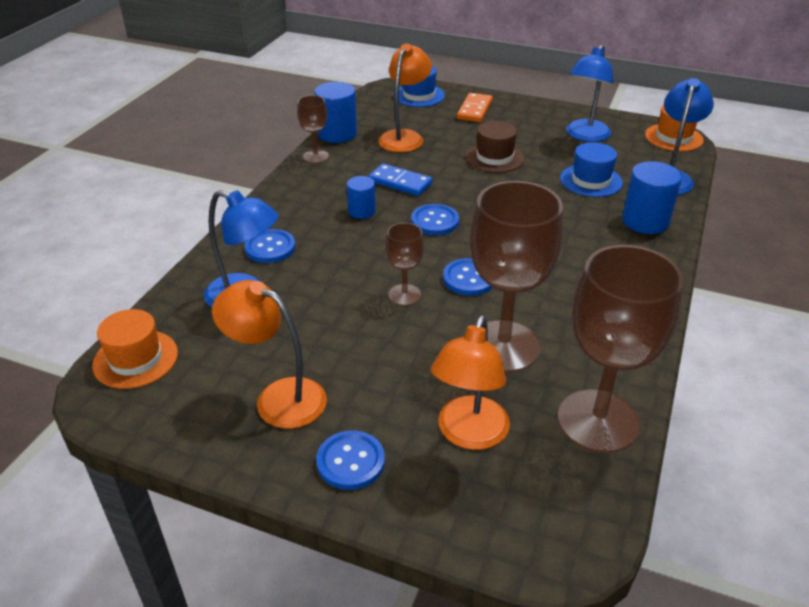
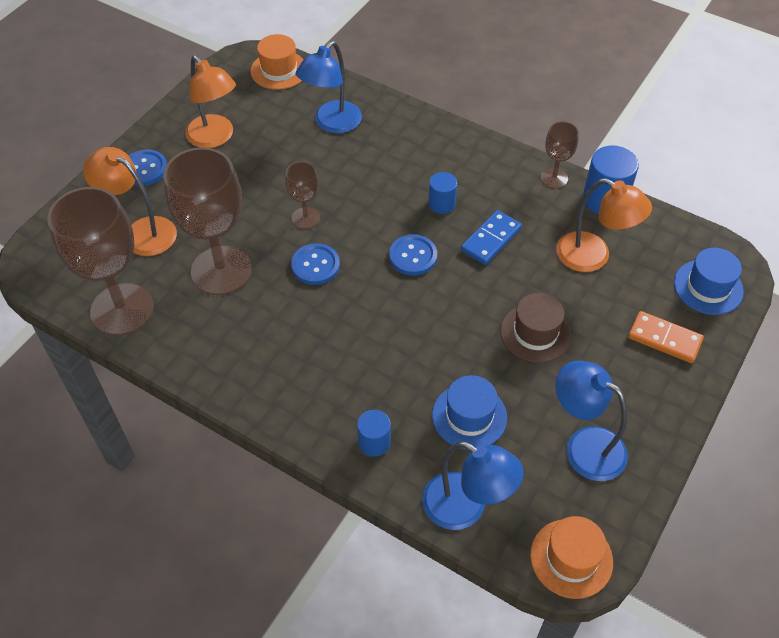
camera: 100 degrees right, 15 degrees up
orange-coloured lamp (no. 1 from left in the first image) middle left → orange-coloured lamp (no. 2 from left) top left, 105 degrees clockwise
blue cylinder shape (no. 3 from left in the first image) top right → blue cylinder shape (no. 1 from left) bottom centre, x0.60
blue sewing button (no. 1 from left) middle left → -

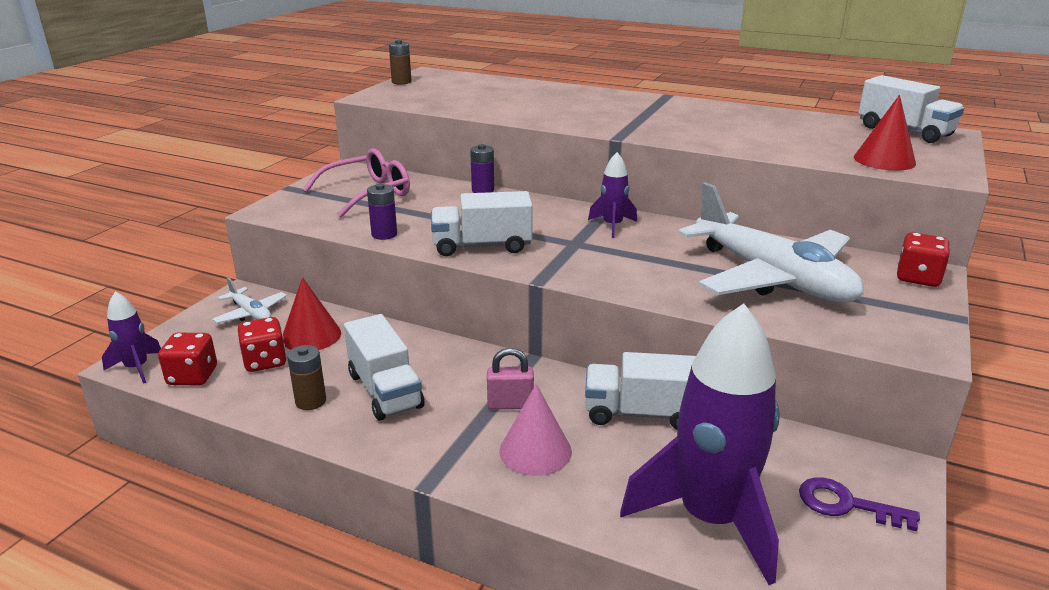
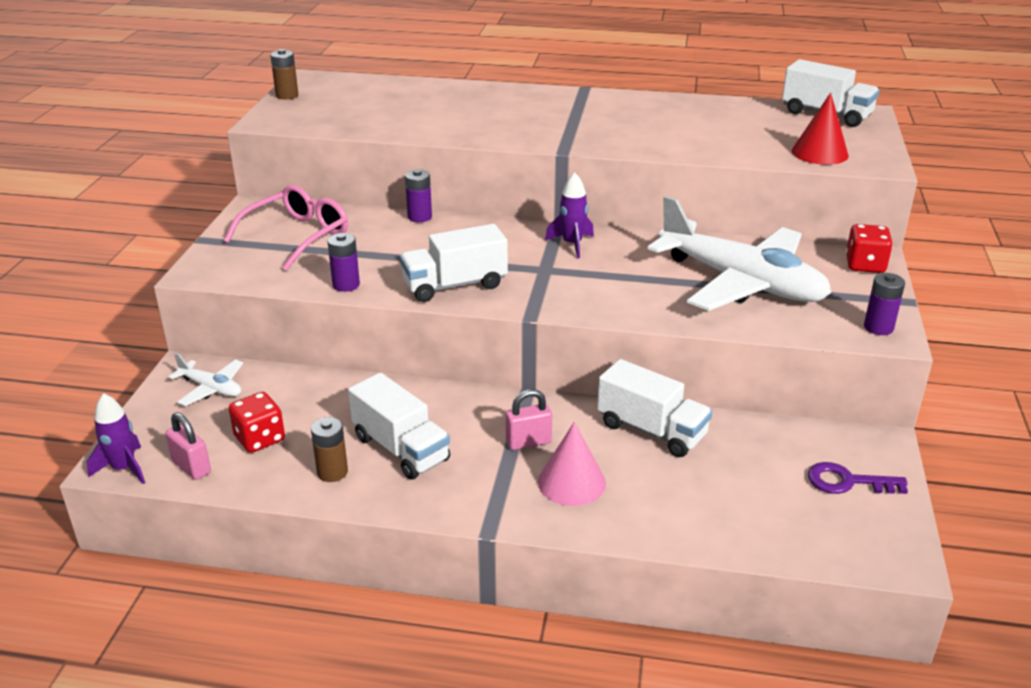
camera: 15 degrees left, 5 degrees up
red game die (no. 1 from left) middle left → pink padlock (no. 1 from left) middle left
snow-white toy truck (no. 3 from left) centre, 135 degrees counterclockwise
- → violet AA battery (no. 3 from left) middle right
red cone shape (no. 1 from left) middle left → -
violet toy rocket (no. 3 from left) bottom right → -

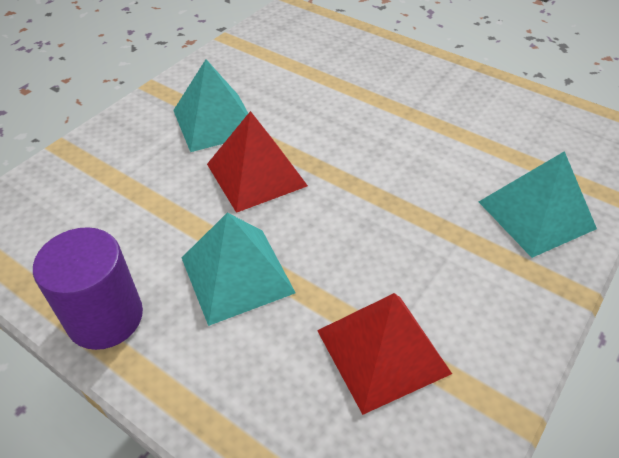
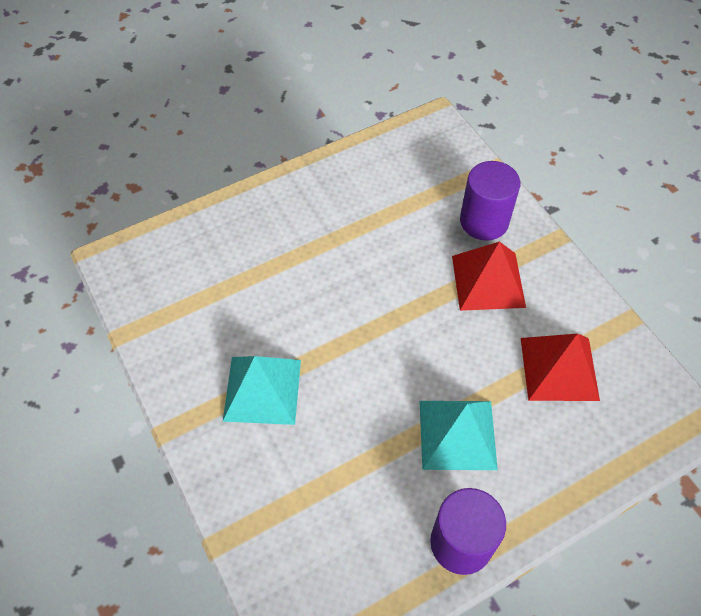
camera: 65 degrees left, 10 degrees up
red solid pyramid (no. 1 from left) centre → red solid pyramid (no. 1 from left) middle right, relocated
aqua solid pyramid (no. 3 from left) middle right → violet cylinder shape (no. 2 from left) top right

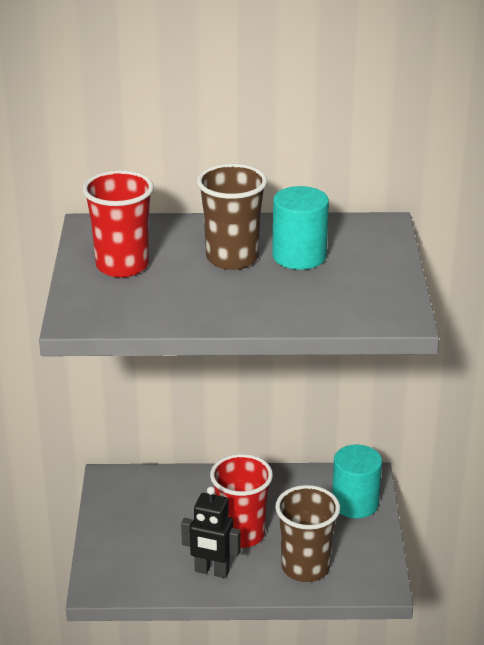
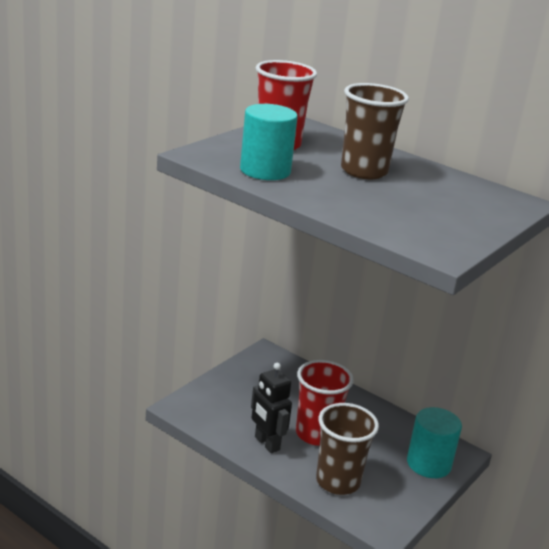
camera: 35 degrees right, 5 degrees down
aqua cylinder shape (no. 1 from left) centre → aqua cylinder shape (no. 1 from left) top centre, relocated

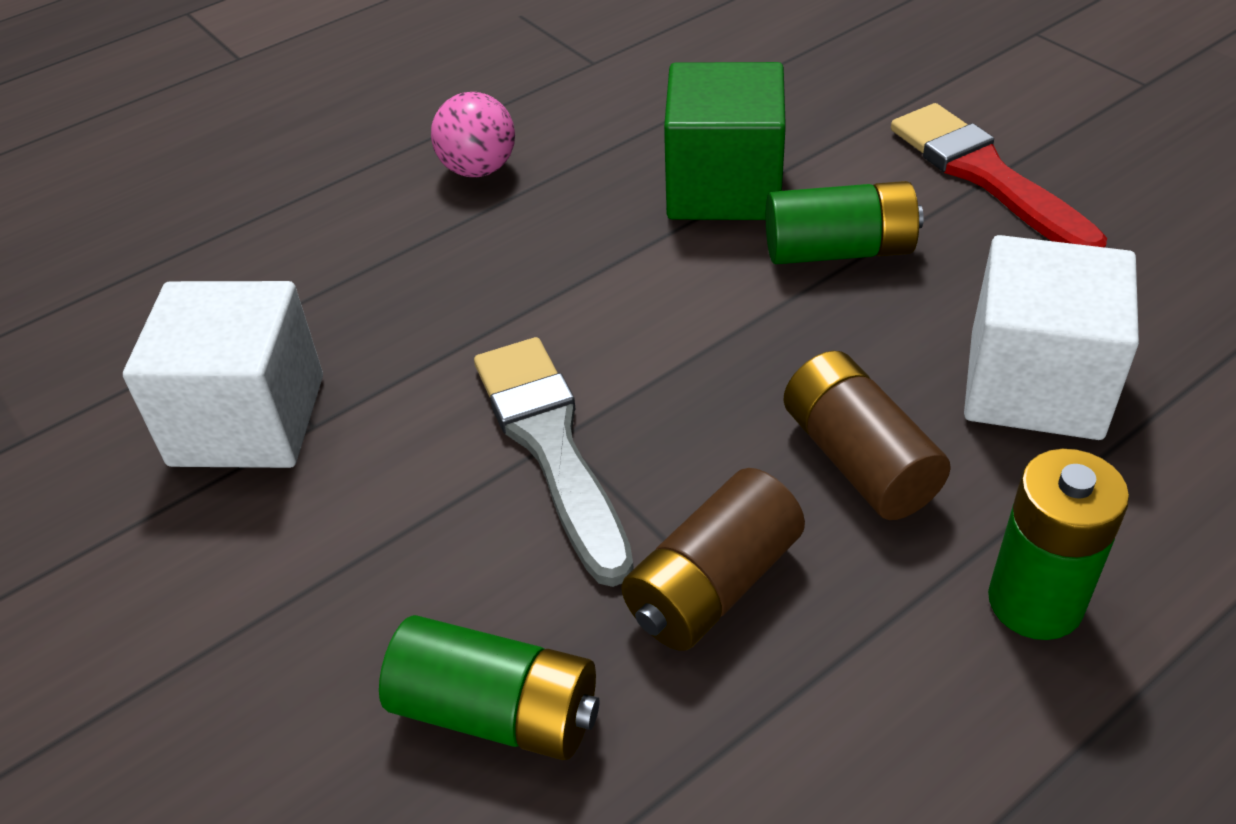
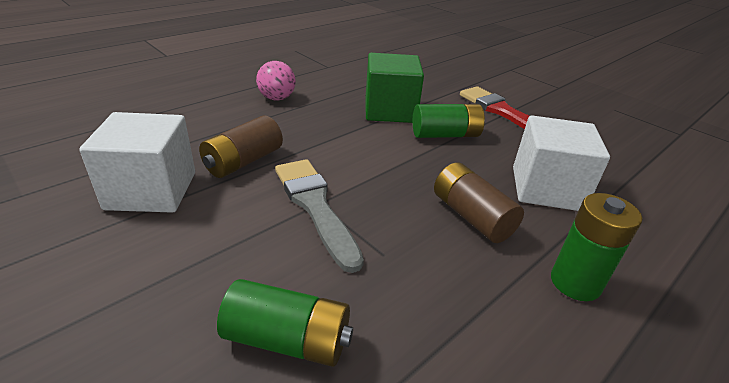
camera: 10 degrees left, 10 degrees down
brown AA battery (no. 1 from left) bottom centre → brown AA battery (no. 1 from left) middle left, relocated

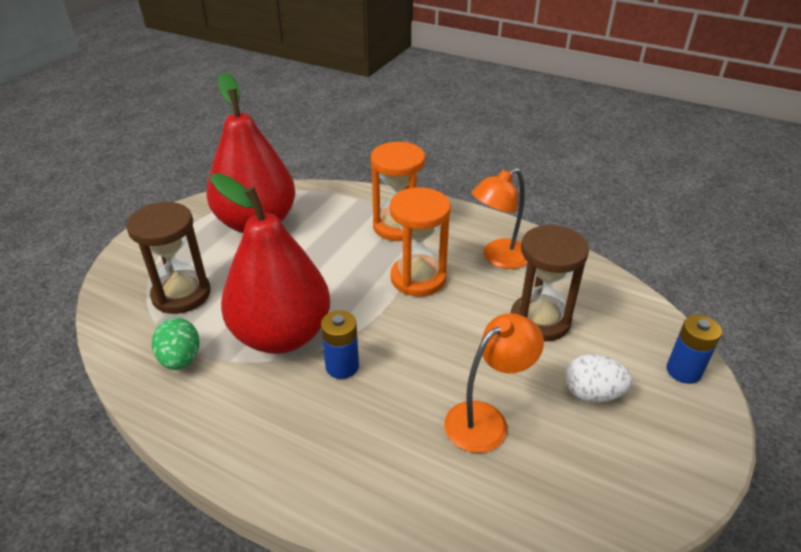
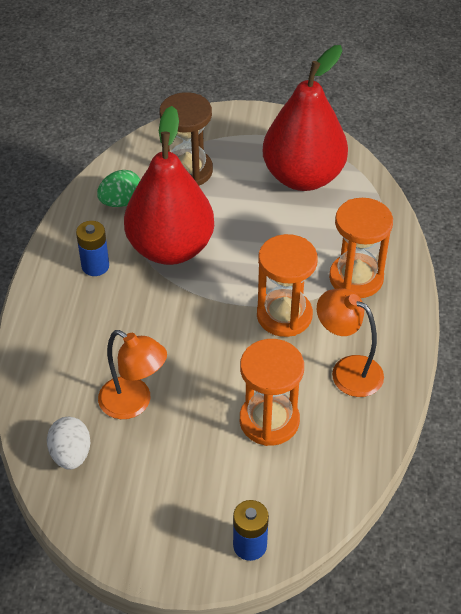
camera: 70 degrees right, 10 degrees up
snow-white egg bottom right → snow-white egg bottom left, relocated
blue AA battery (no. 1 from left) centre → blue AA battery (no. 1 from left) middle left, relocated
brown sandglass (no. 2 from left) middle right → orange-coloured sandglass (no. 1 from left) centre

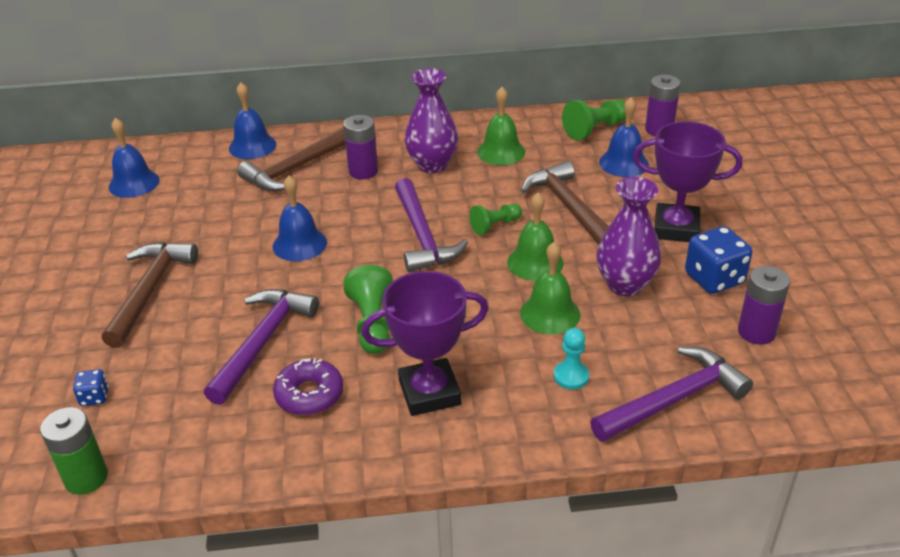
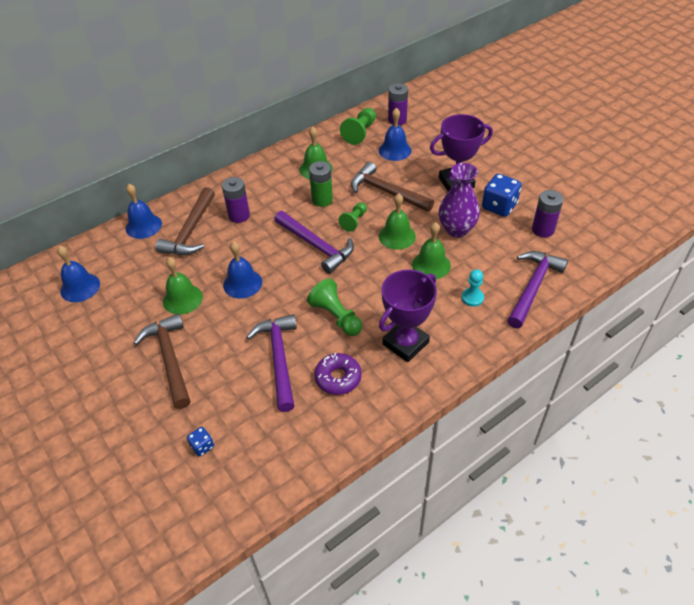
camera: 30 degrees left, 10 degrees up
- → leaf-green hand bell (no. 1 from left) middle left
leaf-green AA battery bottom left → leaf-green AA battery top centre, relocated
violet tall vase (no. 1 from left) top centre → -

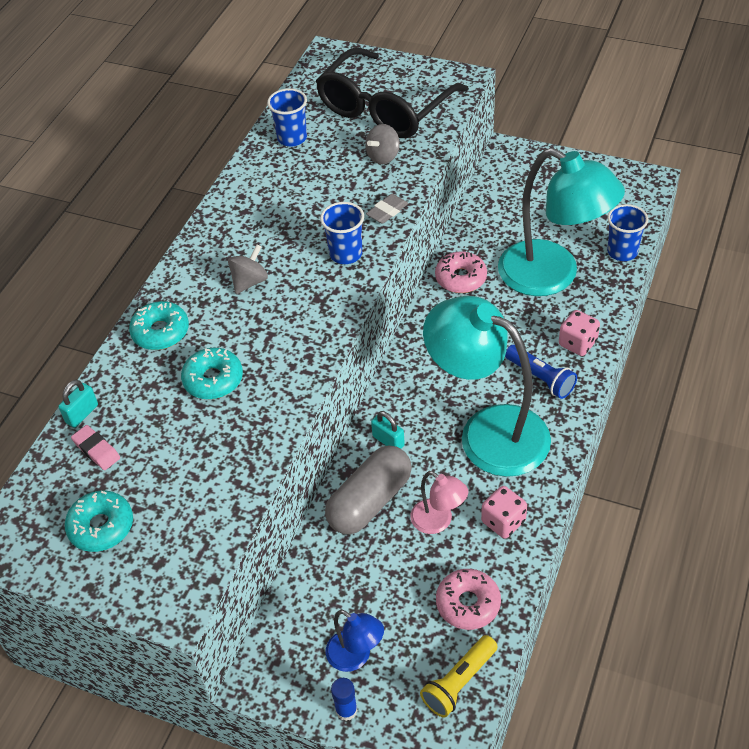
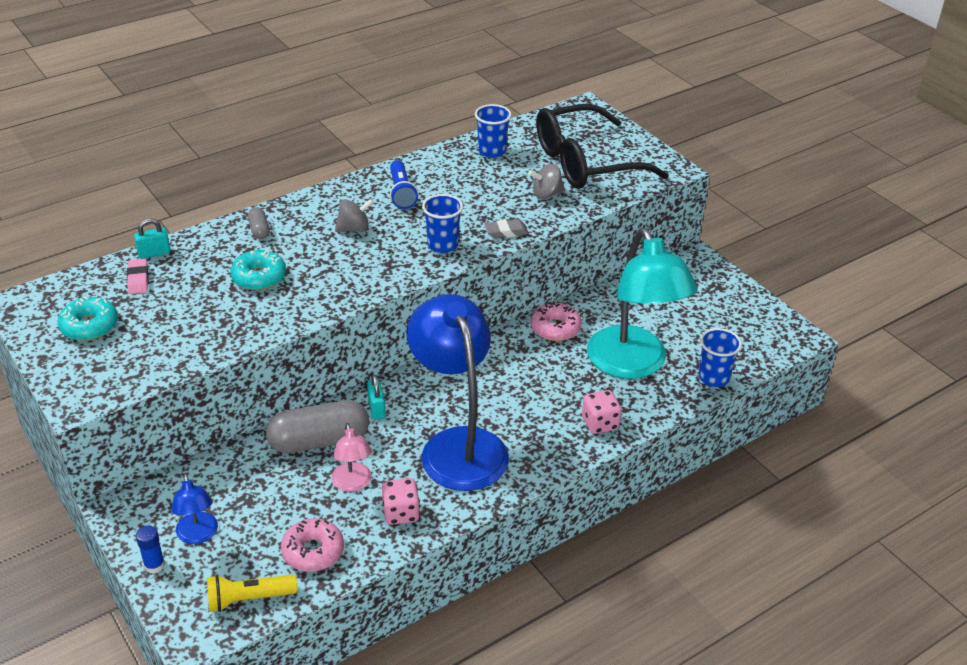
camera: 30 degrees right, 10 degrees down
aqua glazed donut (no. 2 from left) middle left → ash-grey capsule (no. 1 from left) middle left
blue flashlight middle right → blue flashlight top centre, relocated
aqua lamp (no. 1 from left) centre → blue lamp (no. 2 from left) centre

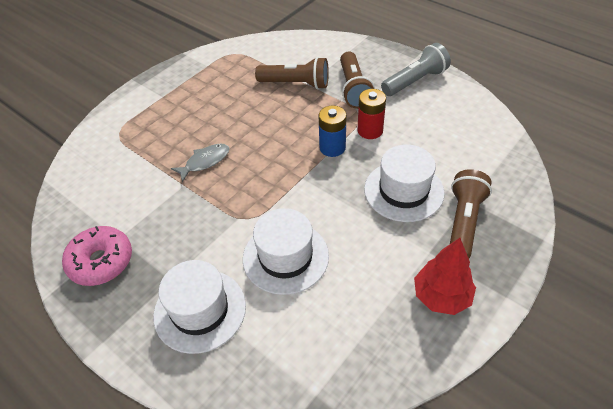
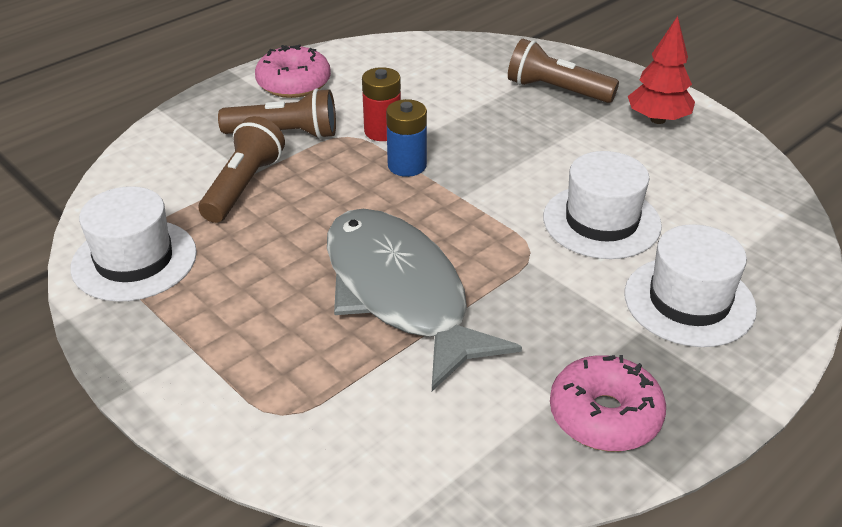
camera: 85 degrees left, 10 degrees down
snow-white tall hat (no. 3 from left in the first image) centre → snow-white tall hat (no. 1 from left) middle left, relocated
ash-grey flashlight top right → pink glazed donut (no. 1 from left) top centre
ash-grey fish figure middle left → ash-grey fish figure centre, x2.46

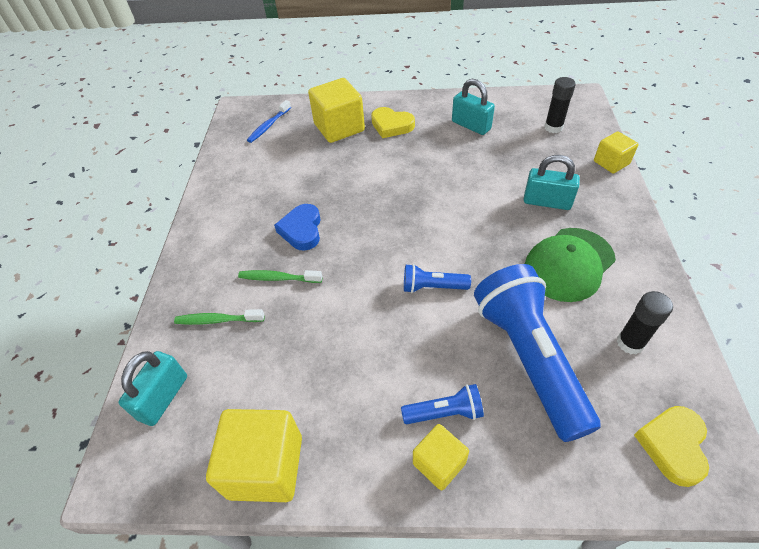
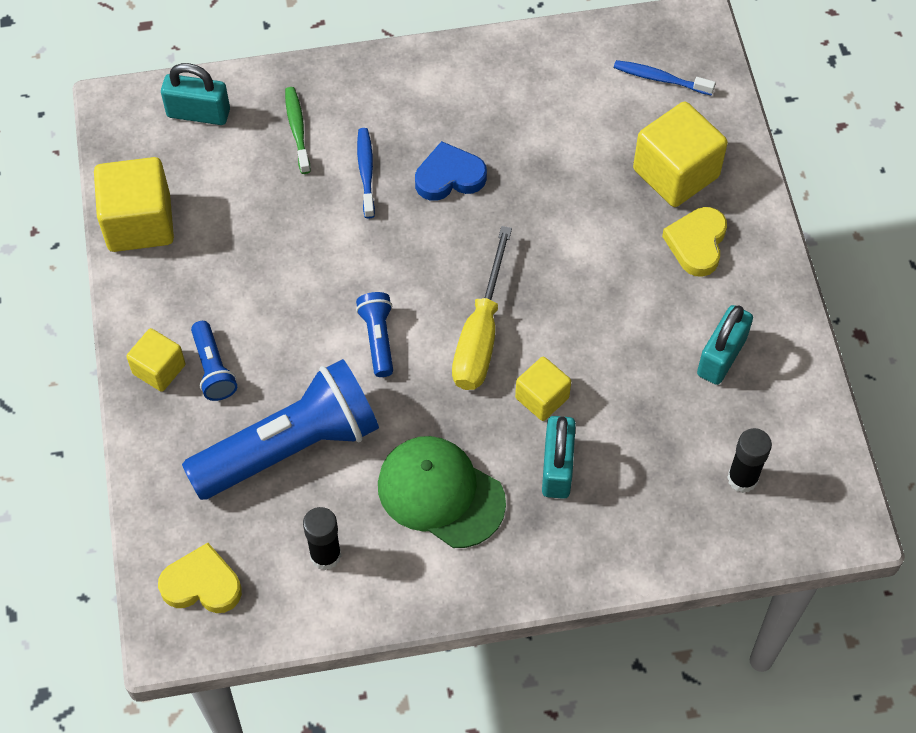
camera: 75 degrees right, 10 degrees up
leaf-green tooth brush (no. 2 from left) centre → blue tooth brush (no. 1 from left) top centre
- → golden flat screwdriver centre
golden block (no. 4 from left in the first image) top right → golden block (no. 3 from left) centre, relocated

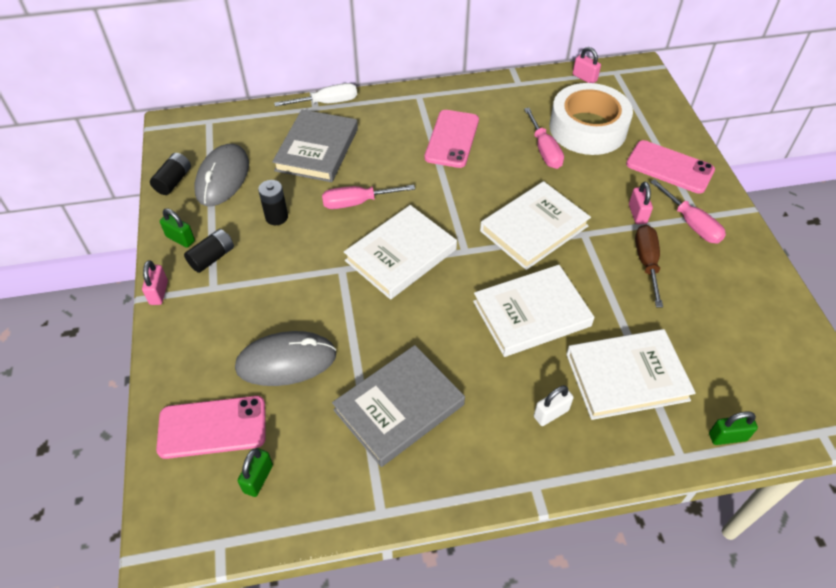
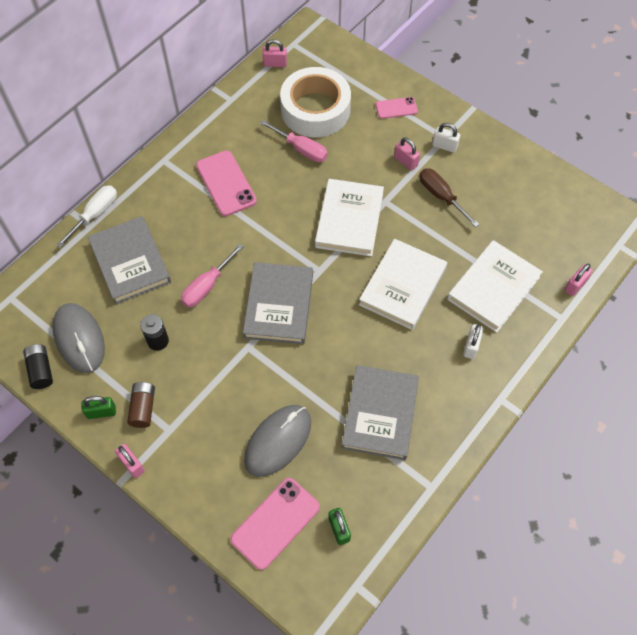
camera: 40 degrees left, 10 degrees up
black AA battery (no. 2 from left) middle left → brown AA battery middle left
snow-white hardcover (no. 1 from left) centre → ash-grey hardcover (no. 2 from left) centre
pink phone (no. 3 from left) top right → pink phone (no. 3 from left) top centre, x0.58
pink flat screwdriver (no. 3 from left) middle right → snow-white padlock (no. 1 from left) top right
leaf-green padlock (no. 3 from left) bottom right → pink padlock (no. 4 from left) middle right

